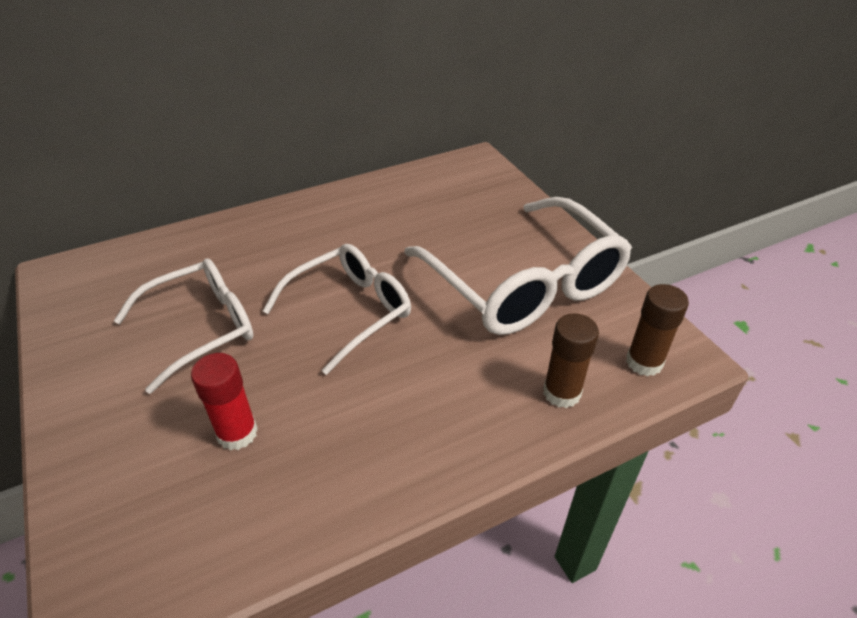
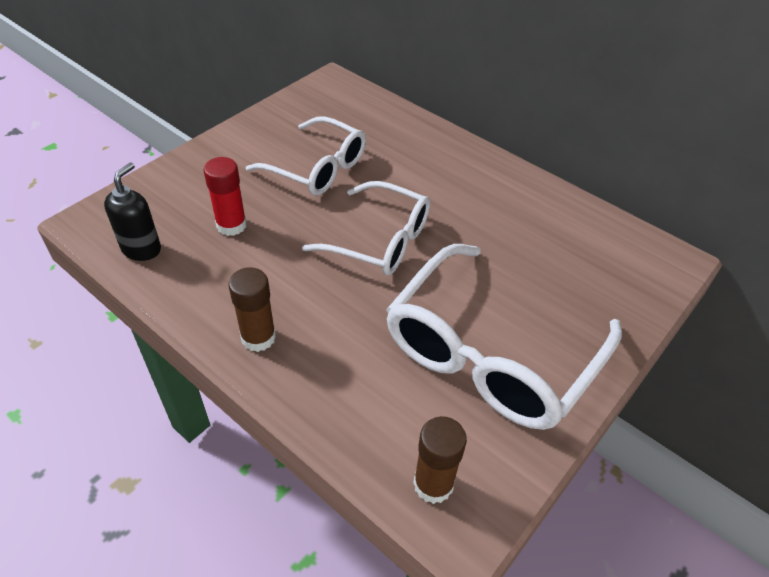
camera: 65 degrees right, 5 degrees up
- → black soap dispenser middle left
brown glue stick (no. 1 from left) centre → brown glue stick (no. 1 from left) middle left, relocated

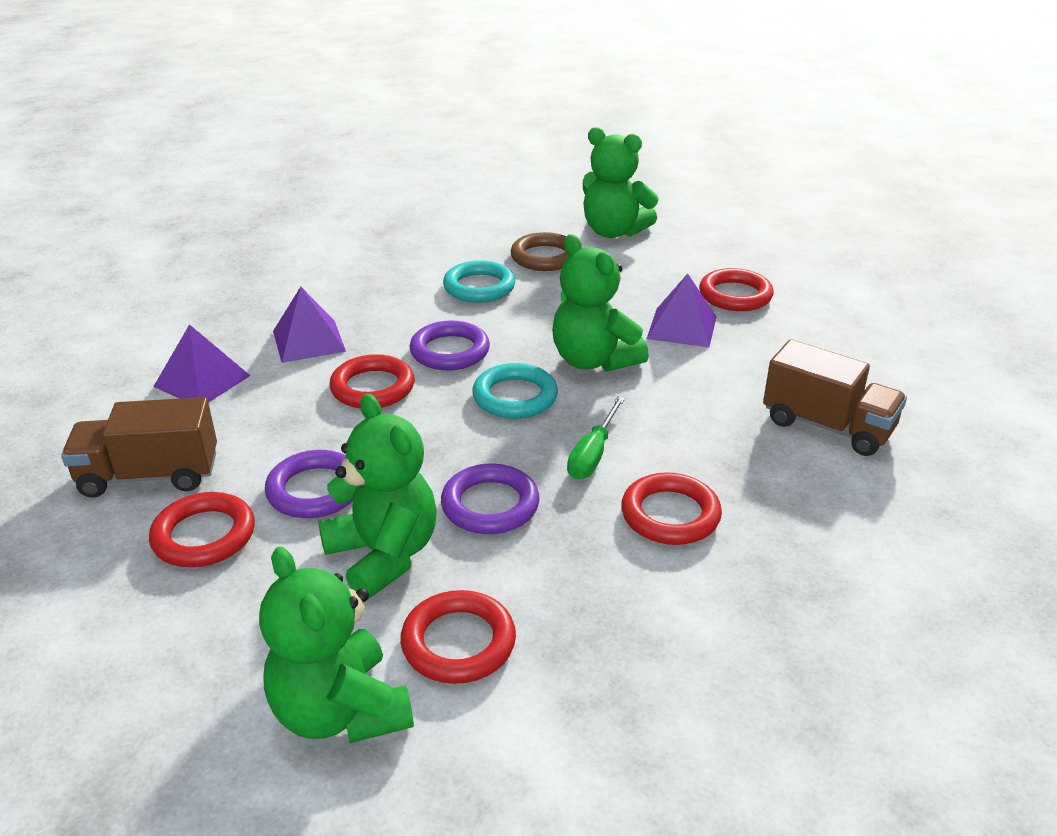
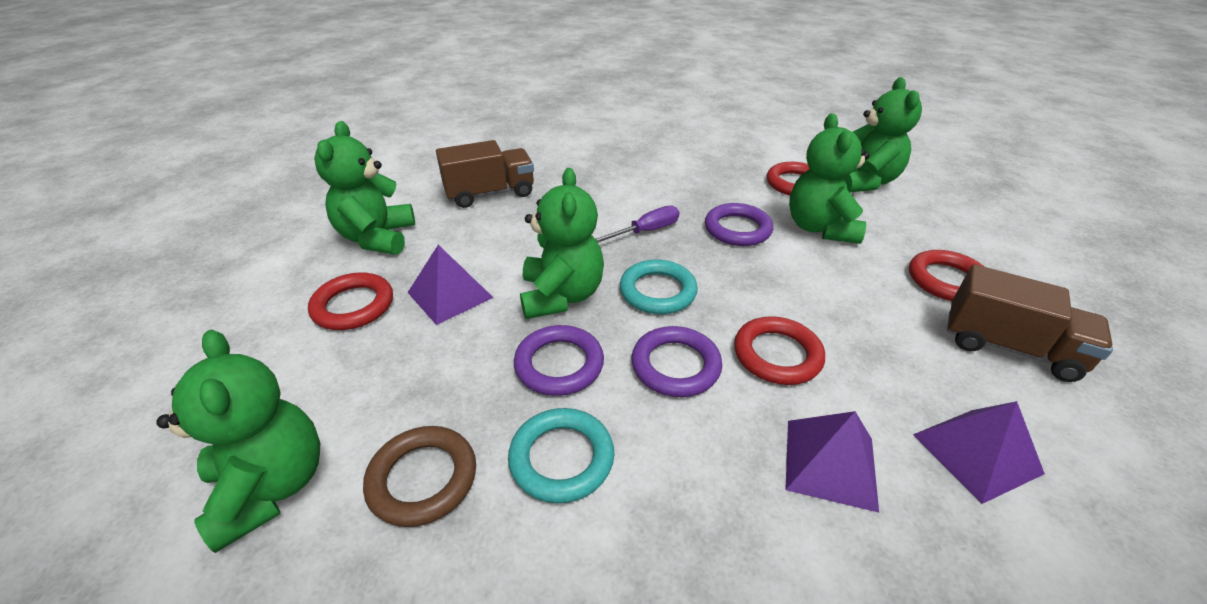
camera: 145 degrees left, 5 degrees up
- → leaf-green teddy bear (no. 2 from left) top left
brown toy truck (no. 2 from left in the first image) middle right → brown toy truck (no. 1 from left) top centre, 90 degrees clockwise
violet torus (no. 1 from left) middle left → violet torus (no. 1 from left) centre, relocated
leaf-green flat screwdriver centre → violet flat screwdriver centre
red torus (no. 4 from left) centre → -

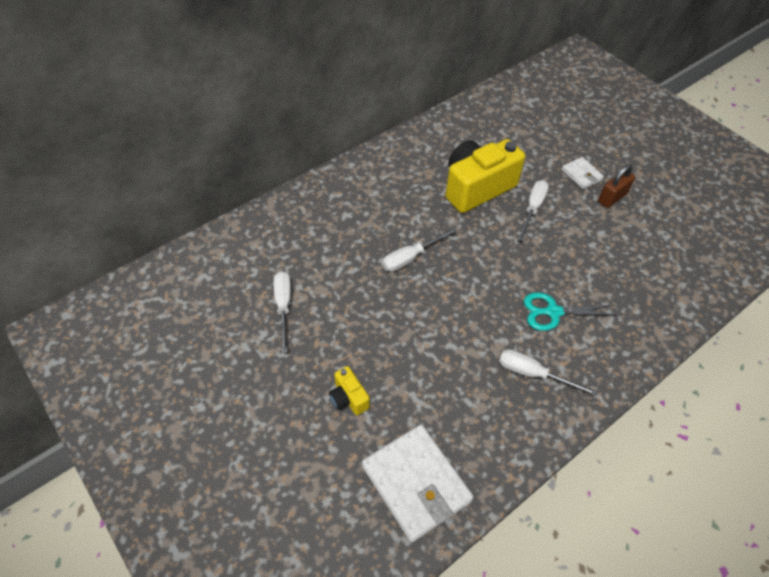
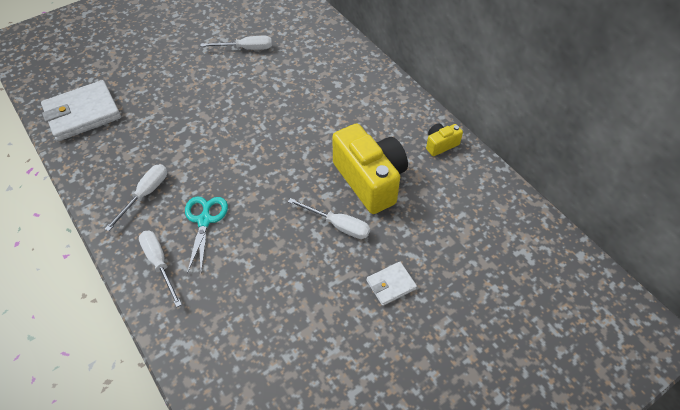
camera: 95 degrees right, 0 degrees up
snow-white flat screwdriver (no. 2 from left) centre → snow-white flat screwdriver (no. 2 from left) middle left, relocated
golden photo camera (no. 1 from left in the first image) bottom centre → golden photo camera (no. 2 from left) centre, relocated
brown padlock top right → -

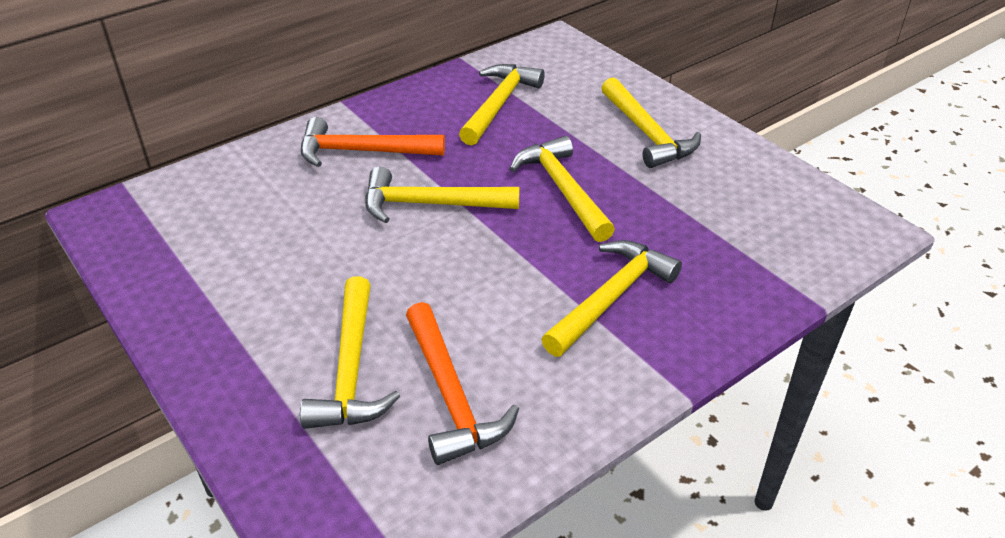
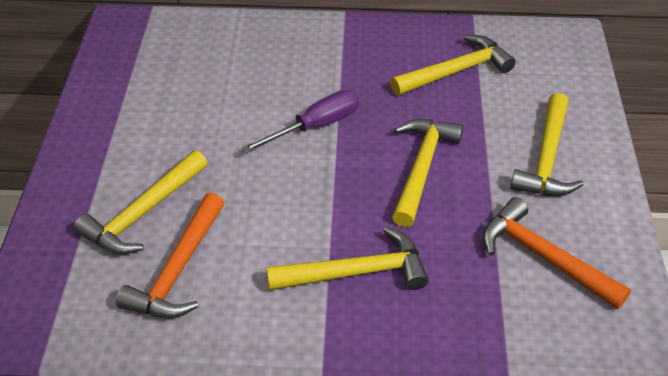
camera: 40 degrees right, 5 degrees up
golden claw hammer (no. 2 from left) centre → violet flat screwdriver top centre
orange-coloured claw hammer (no. 1 from left in the first image) top centre → orange-coloured claw hammer (no. 2 from left) bottom right, relocated

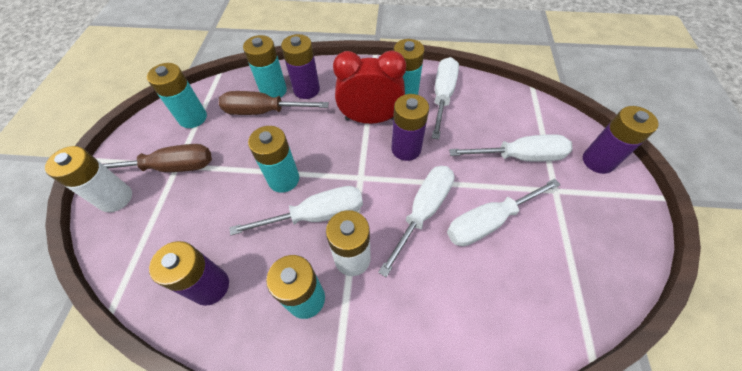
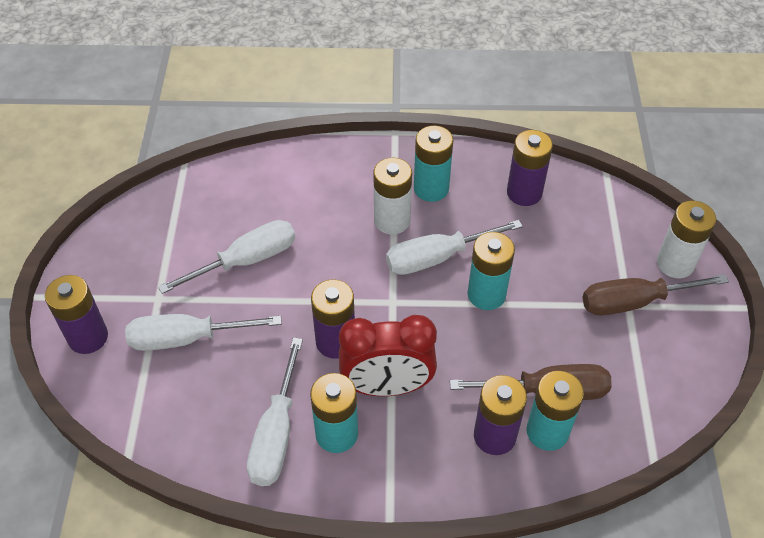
camera: 175 degrees right, 5 degrees down
aqua AA battery (no. 1 from left) top left → -
snow-white flat screwdriver (no. 2 from left) centre → -

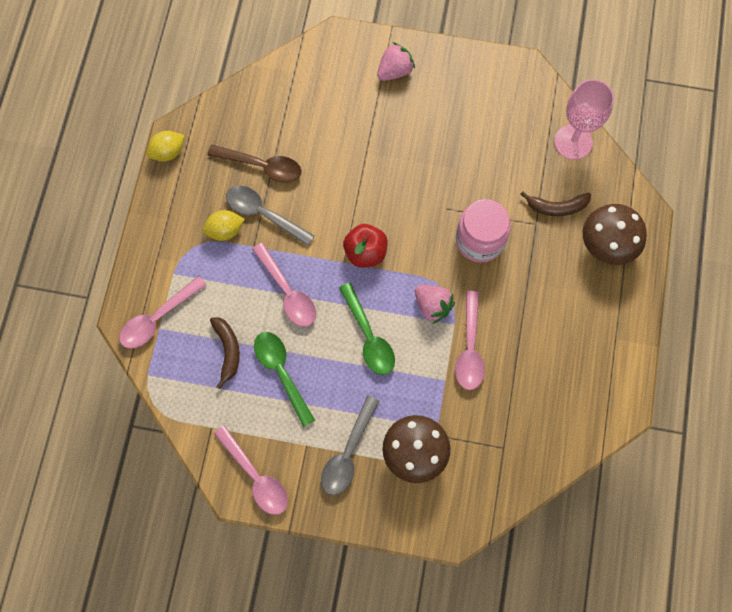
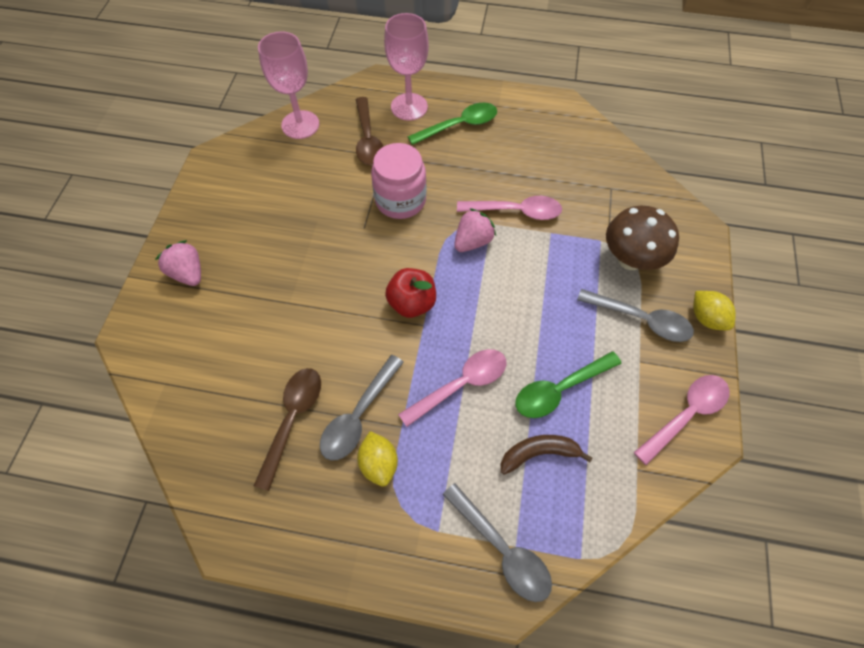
camera: 90 degrees left, 10 degrees down
brown toy banana (no. 2 from left) top right → brown teaspoon (no. 2 from left) top centre
brown fungus (no. 2 from left) middle right → pink goblet (no. 2 from left) top centre
leaf-green teaspoon (no. 2 from left in the first image) centre → leaf-green teaspoon (no. 1 from left) top centre, relocated
pink teaspoon (no. 1 from left) middle left → ash-grey teaspoon (no. 2 from left) bottom centre
golden toy lemon (no. 1 from left in the first image) top left → golden toy lemon (no. 2 from left) middle right, relocated

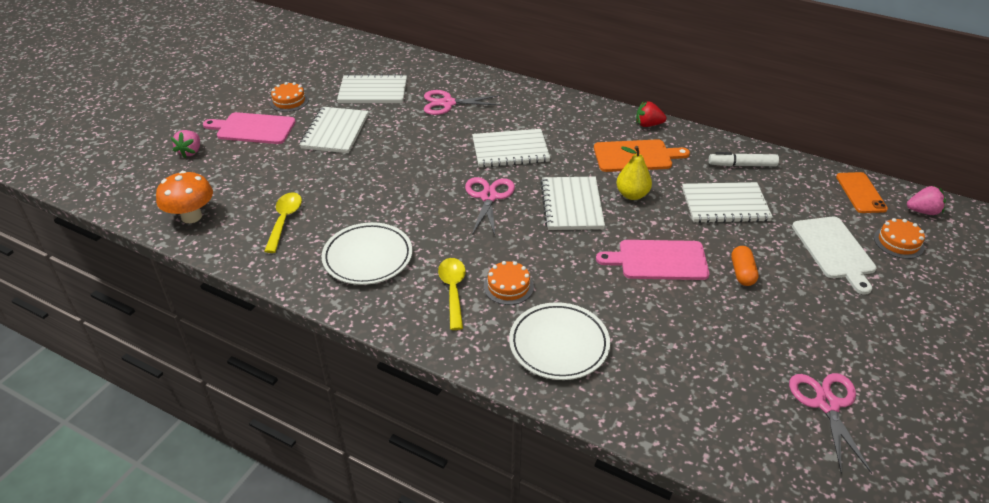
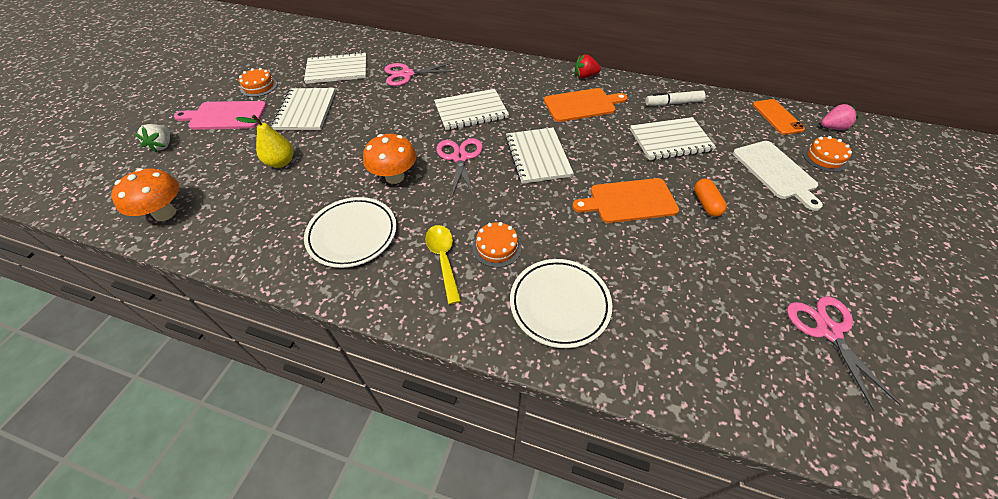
camera: 10 degrees left, 10 degrees up
pink strawberry (no. 1 from left) top left → snow-white strawberry top left
golden toy pear centre → golden toy pear top left, relocated
- → orange-coloured fungus (no. 2 from left) top centre
pink cutting board (no. 2 from left) centre → orange-coloured cutting board (no. 2 from left) centre
golden teaspoon (no. 1 from left) middle left → -

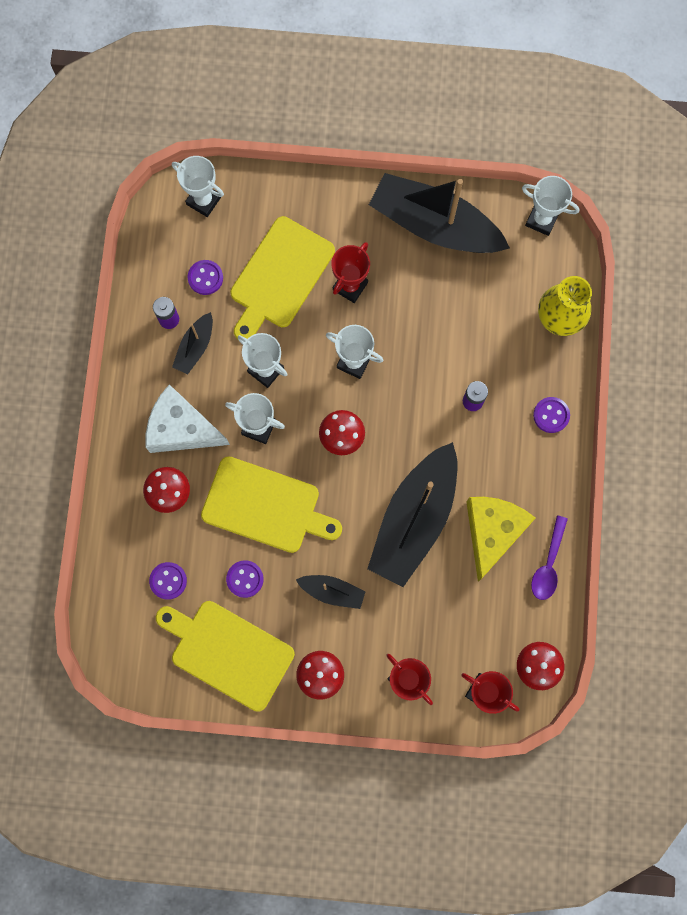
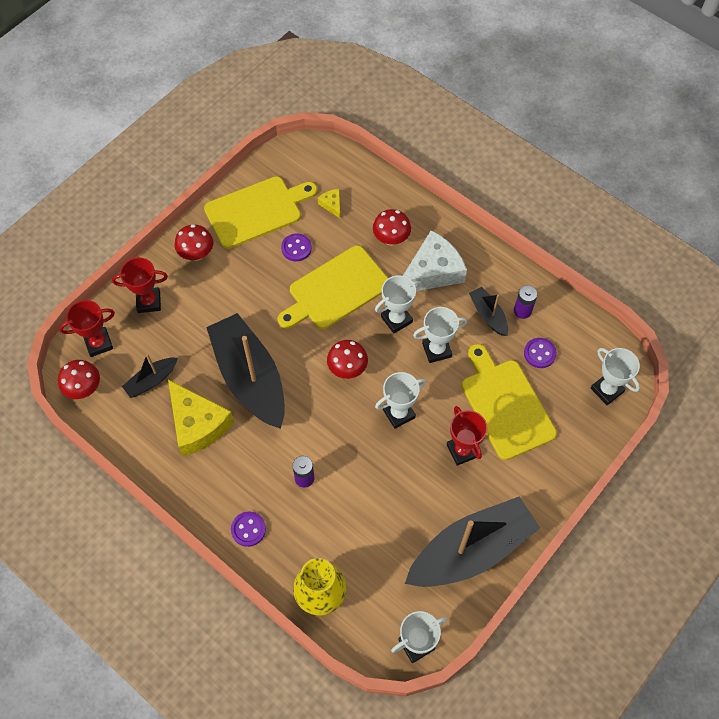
camera: 125 degrees right, 15 degrees down
black boat (no. 2 from left in the first image) centre → black boat (no. 1 from left) middle left, relocated
violet sewing button (no. 1 from left) middle left → golden piece of cheese (no. 2 from left) top centre
snow-white prize cup (no. 1 from left in the first image) top left → snow-white prize cup (no. 5 from left) middle right, 75 degrees clockwise
violet teaspoon middle right → -

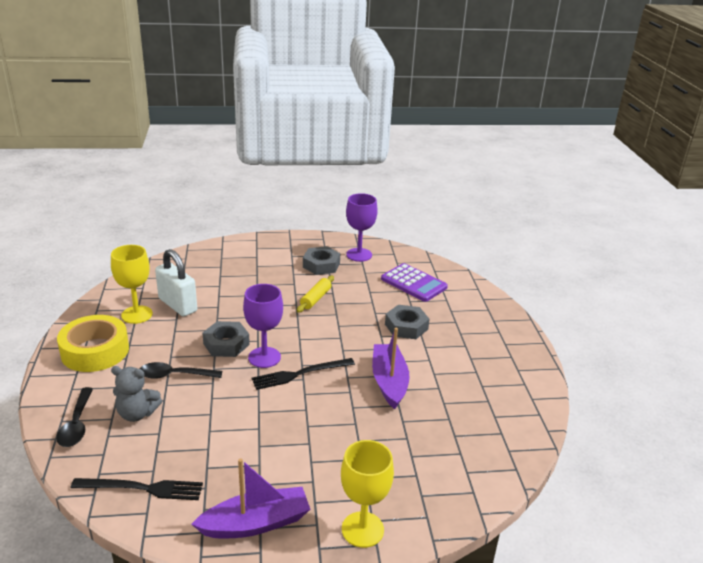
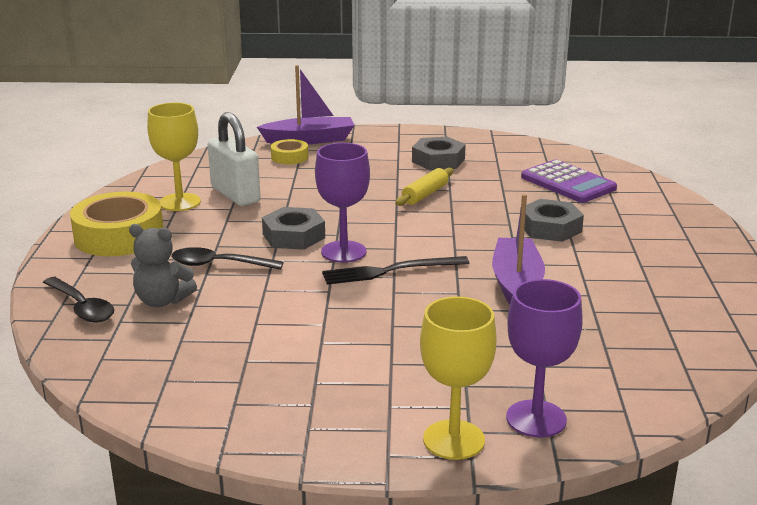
camera: 10 degrees right, 5 degrees down
black teaspoon (no. 1 from left) bottom left → black teaspoon (no. 1 from left) middle left, 45 degrees counterclockwise
violet boat (no. 1 from left) bottom centre → violet boat (no. 1 from left) top centre, relocated
- → golden tape (no. 2 from left) top centre
violet goblet (no. 2 from left) centre → violet goblet (no. 2 from left) bottom right, relocated
black fork (no. 1 from left) bottom left → -

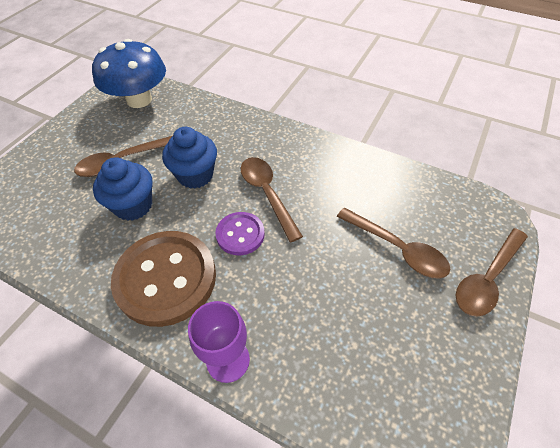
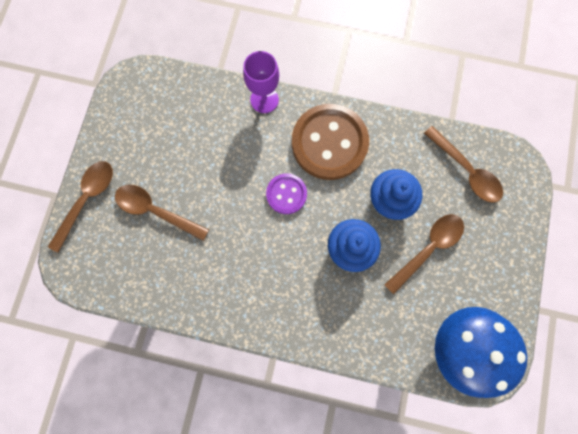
camera: 165 degrees right, 25 degrees up
brown teaspoon (no. 2 from left in the first image) centre → brown teaspoon (no. 4 from left) middle right, relocated

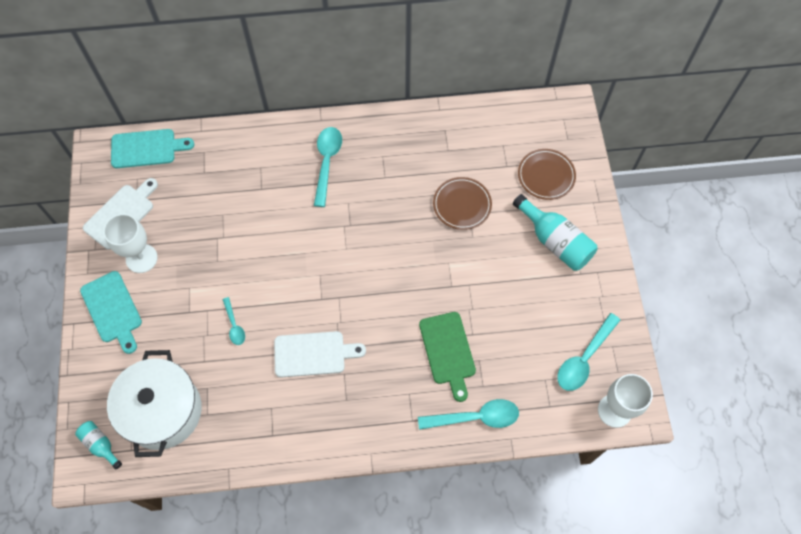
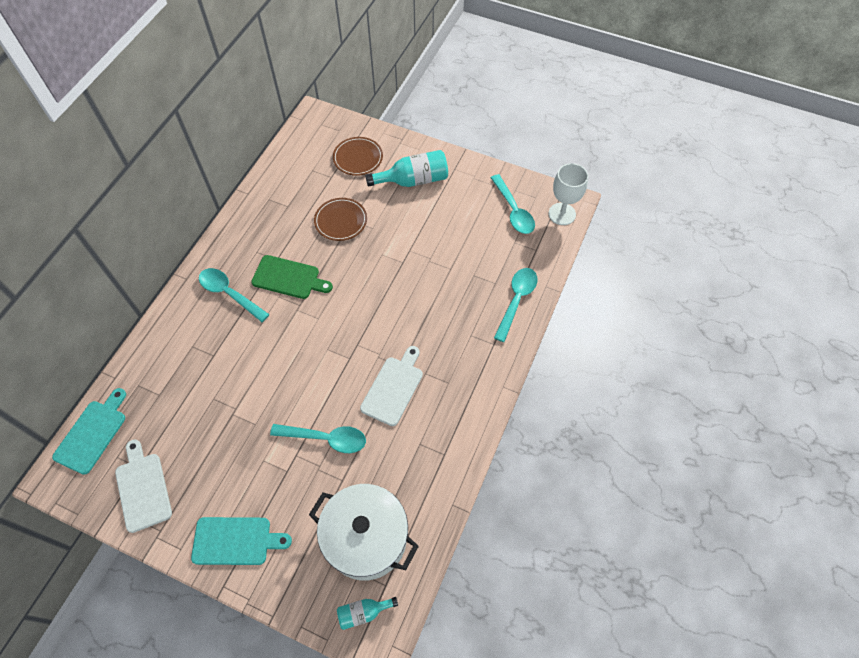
camera: 60 degrees left, 5 degrees down
leaf-green cutting board bottom centre → leaf-green cutting board centre, relocated
aqua teaspoon (no. 1 from left in the first image) middle left → aqua teaspoon (no. 2 from left) centre, x1.79
snow-white goblet (no. 1 from left) middle left → -

